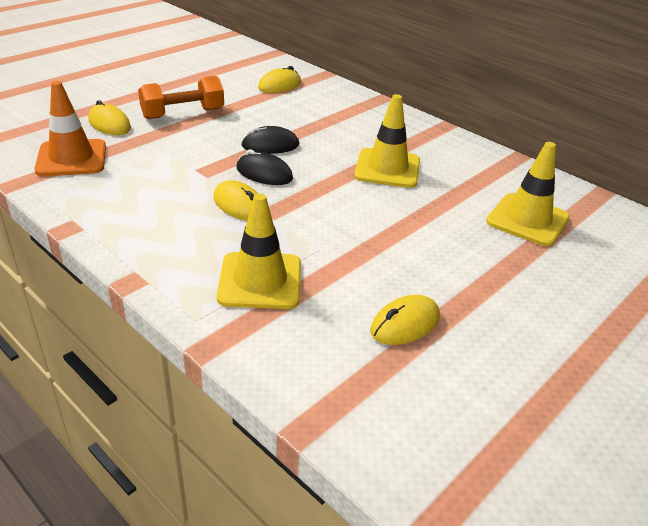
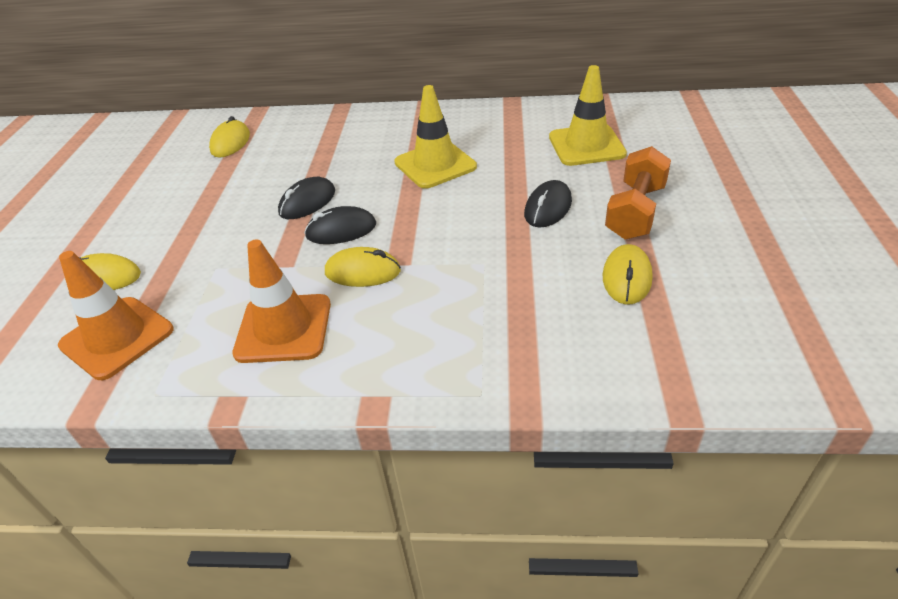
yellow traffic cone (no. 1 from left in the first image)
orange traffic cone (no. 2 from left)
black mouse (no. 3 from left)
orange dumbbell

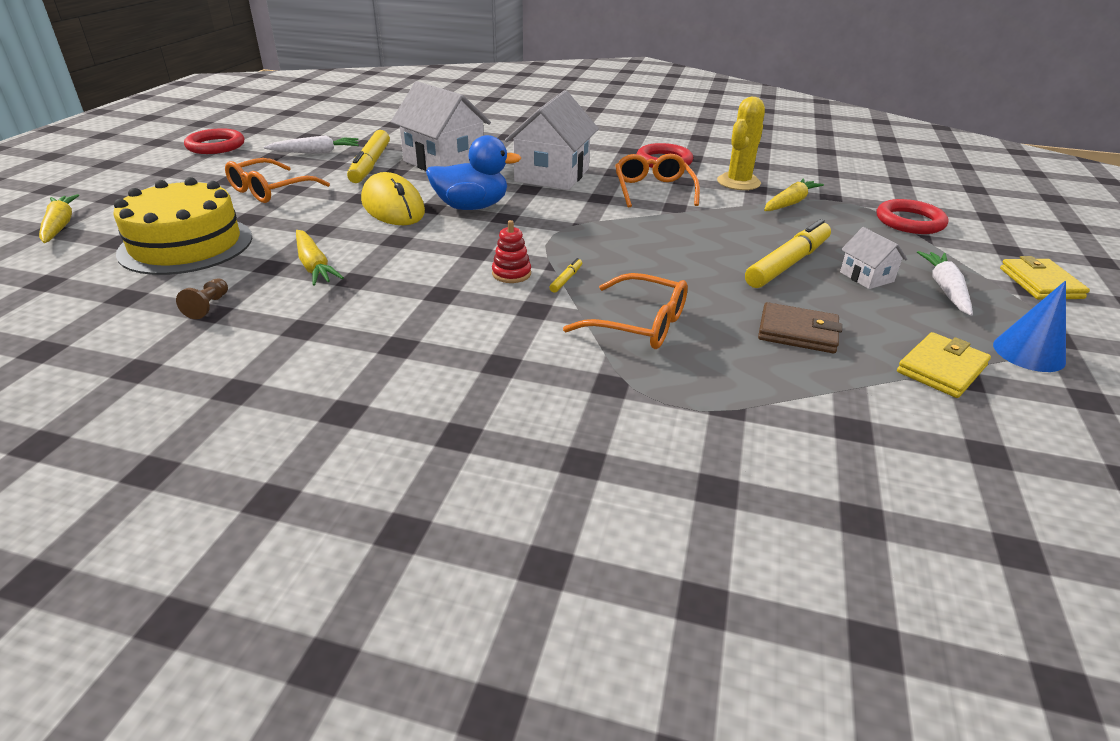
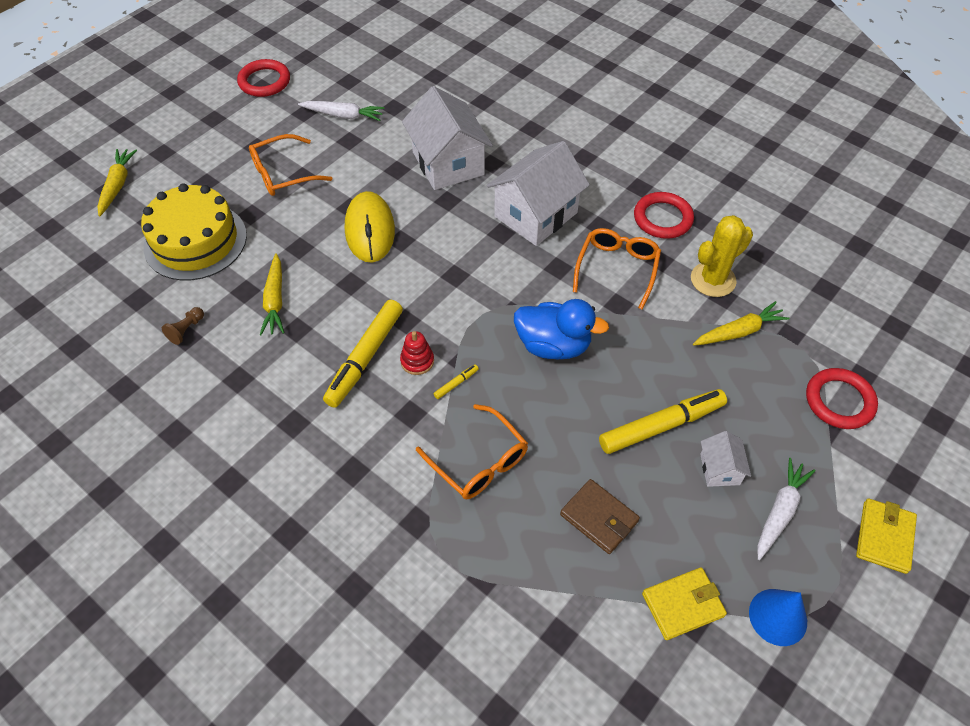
yellow marker (no. 1 from left)
blue duck

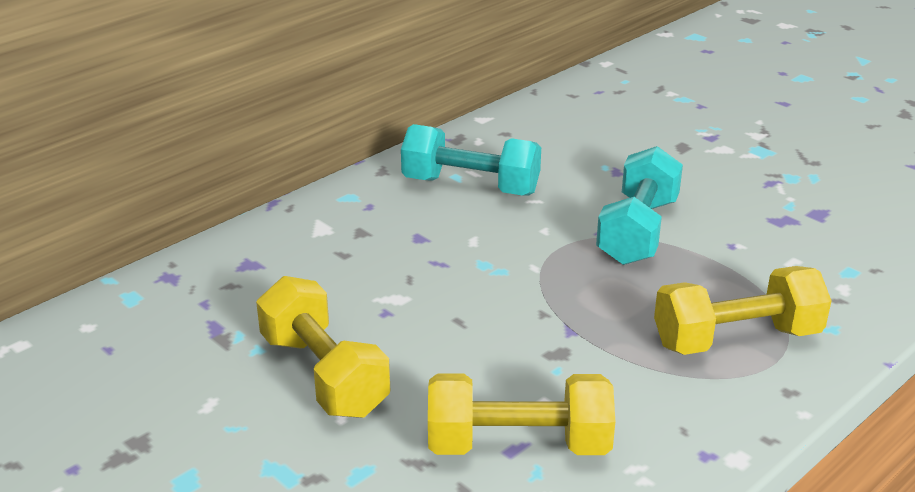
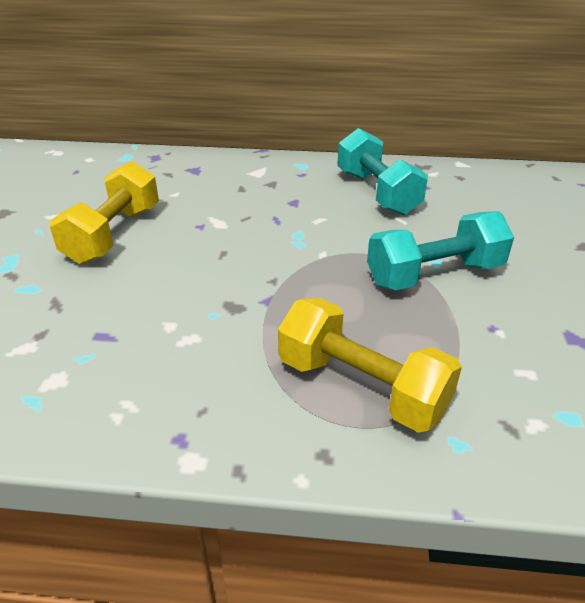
yellow dumbbell (no. 2 from left in the first image)

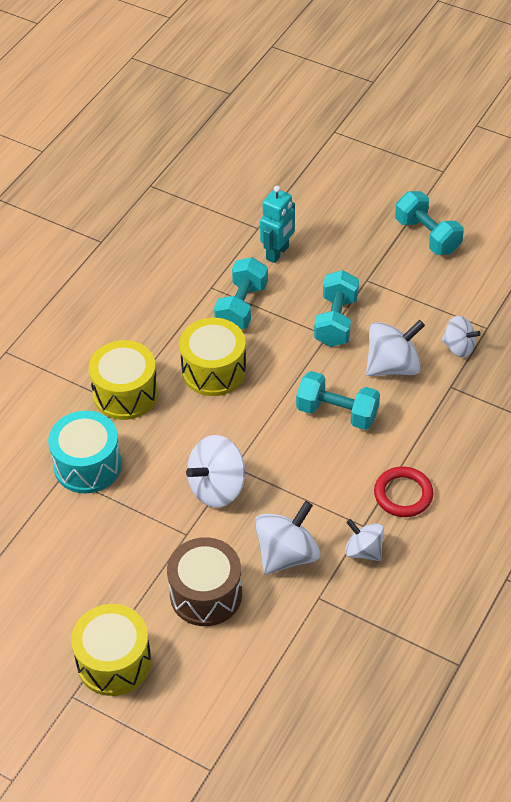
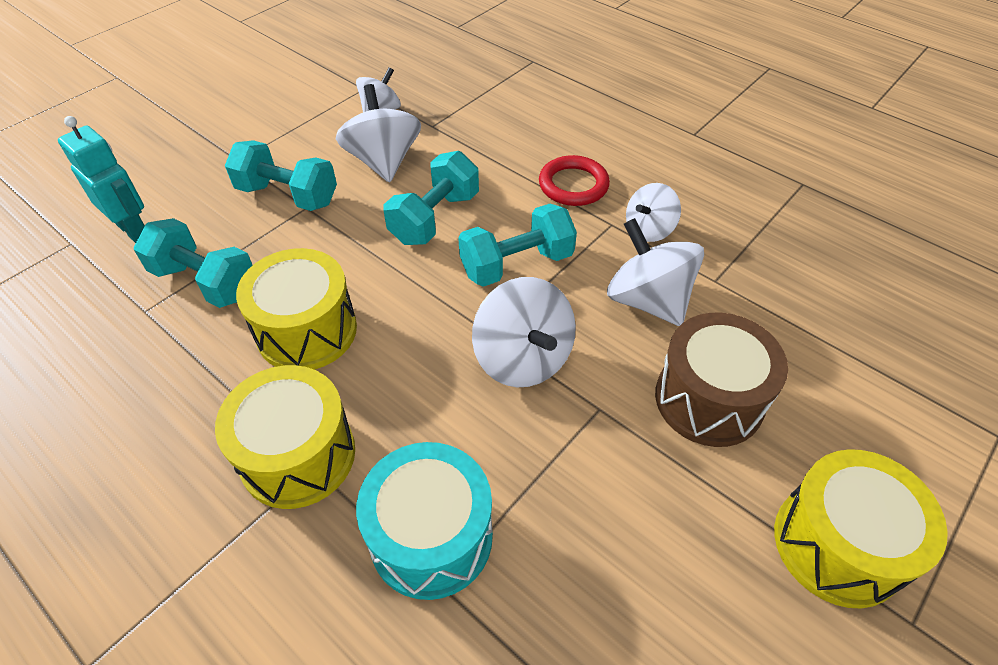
turquoise dumbbell (no. 4 from left)

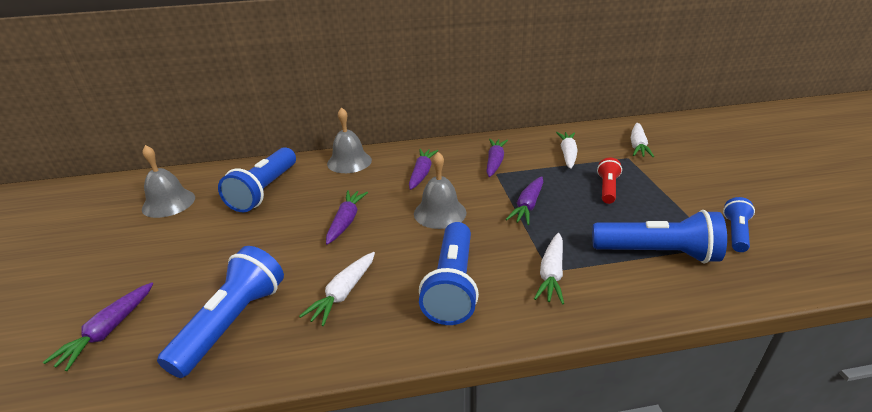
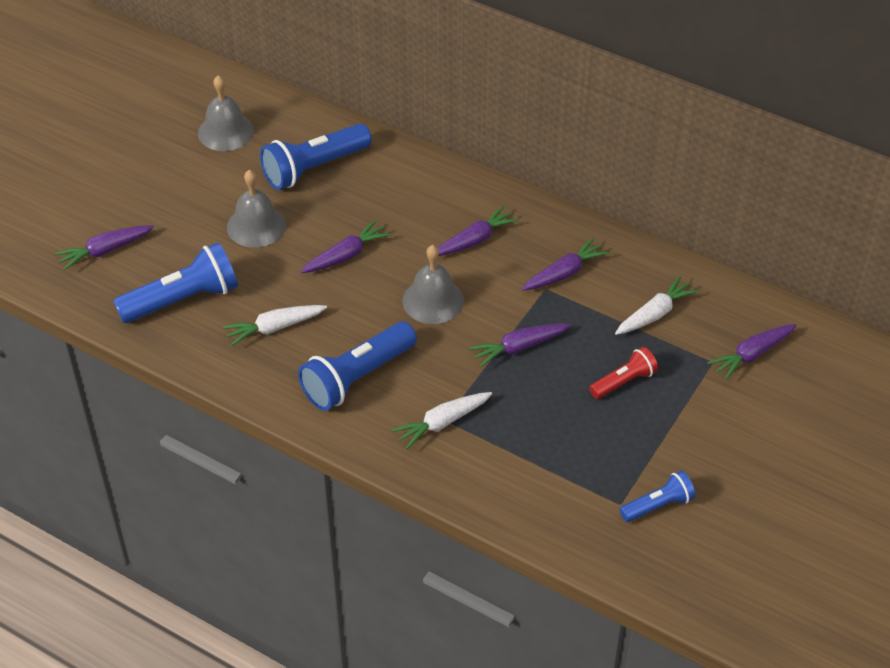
blue flashlight (no. 4 from left in the first image)
grey bell (no. 2 from left)
purple carrot (no. 6 from left)

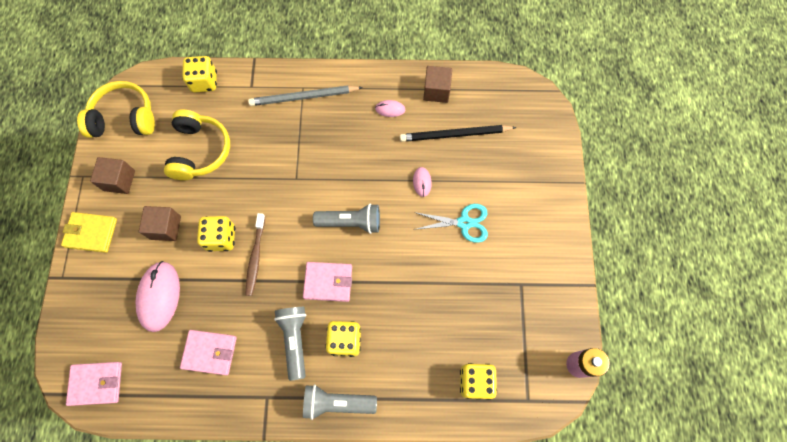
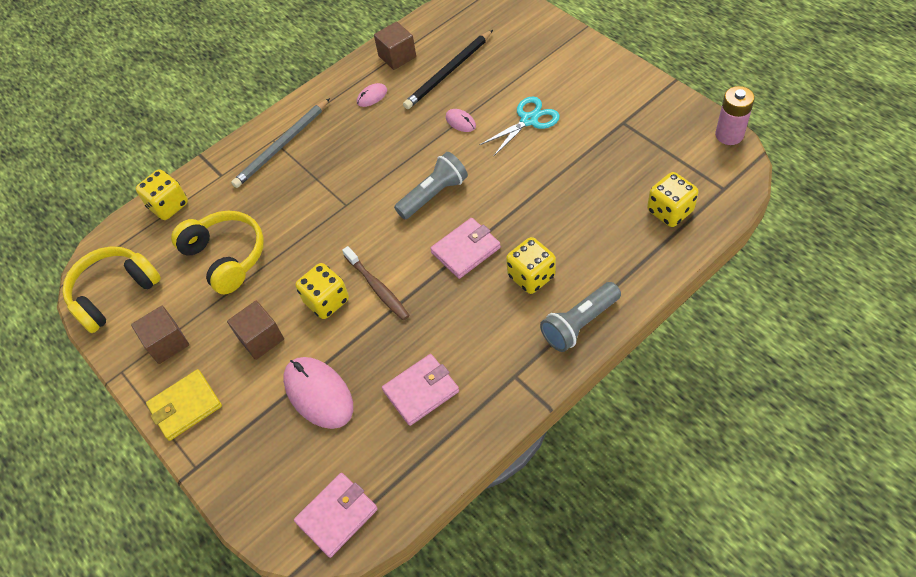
grey flashlight (no. 1 from left in the first image)

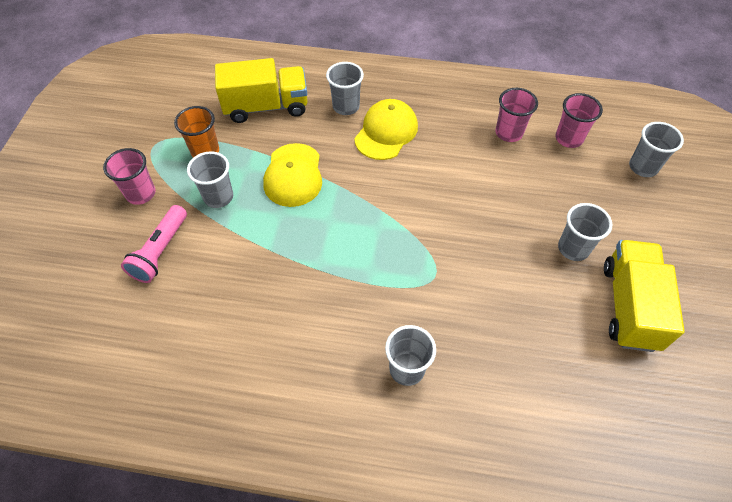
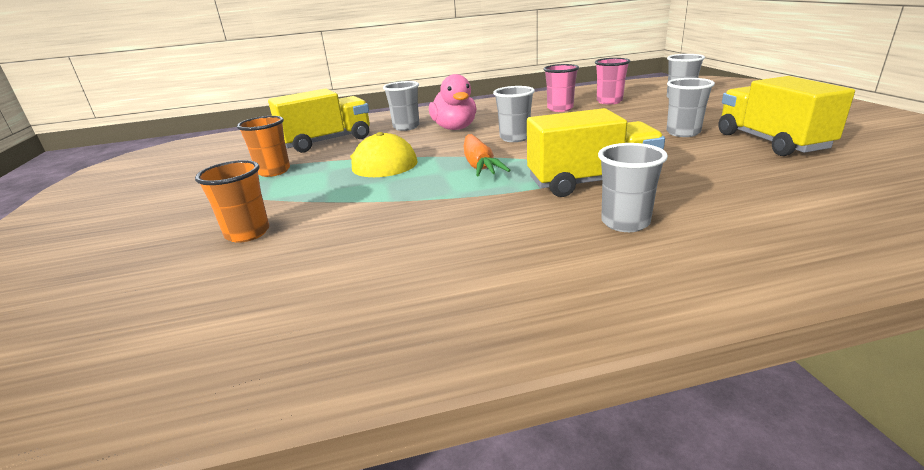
pink cup (no. 1 from left in the first image)
orange carrot
yellow truck (no. 2 from left)
grey cup (no. 2 from left)
orange cup (no. 1 from left)
pink duck

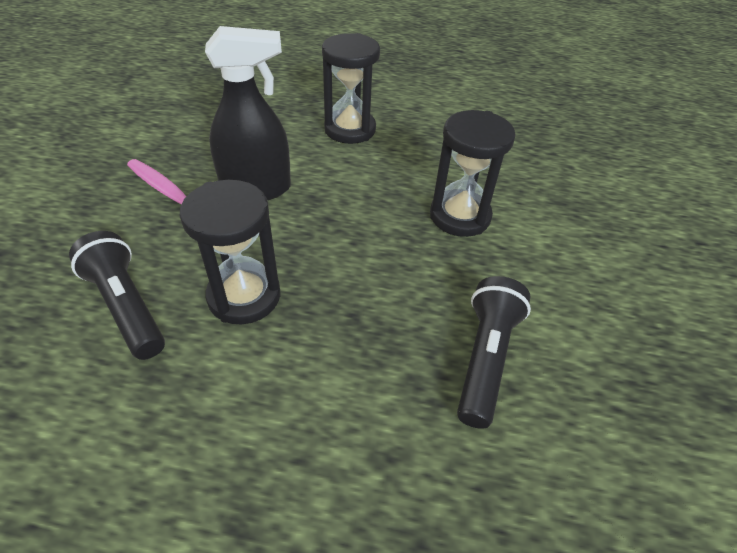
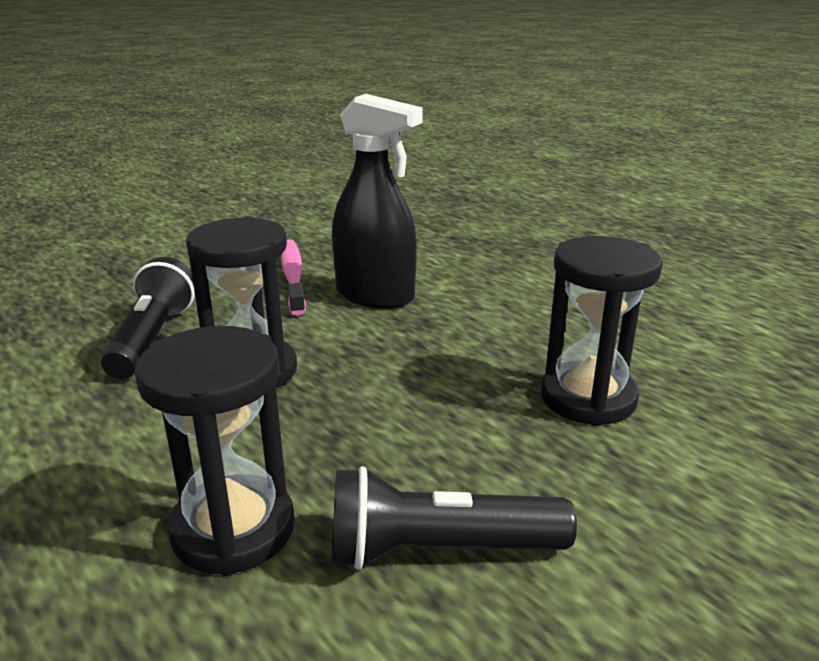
black hourglass (no. 1 from left)
black flashlight (no. 2 from left)

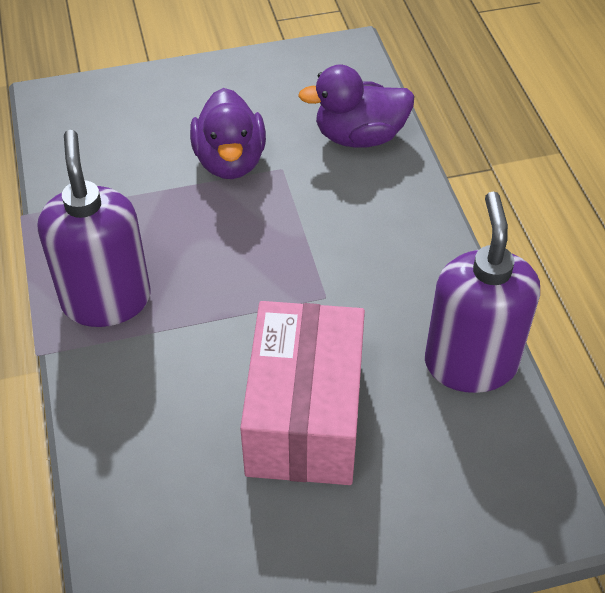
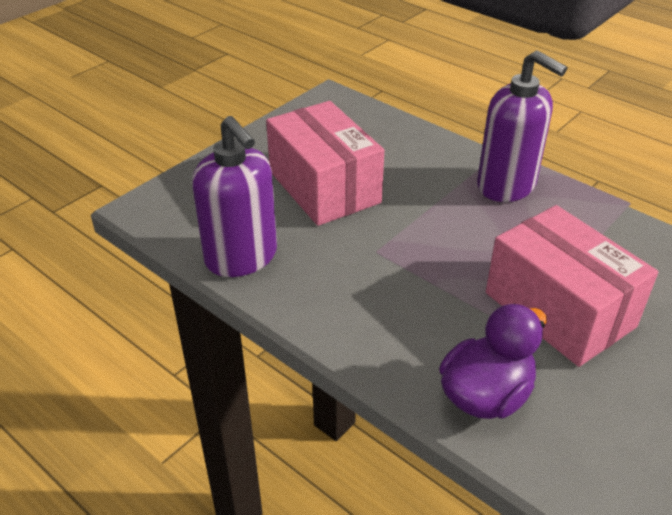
pink box (no. 2 from left)

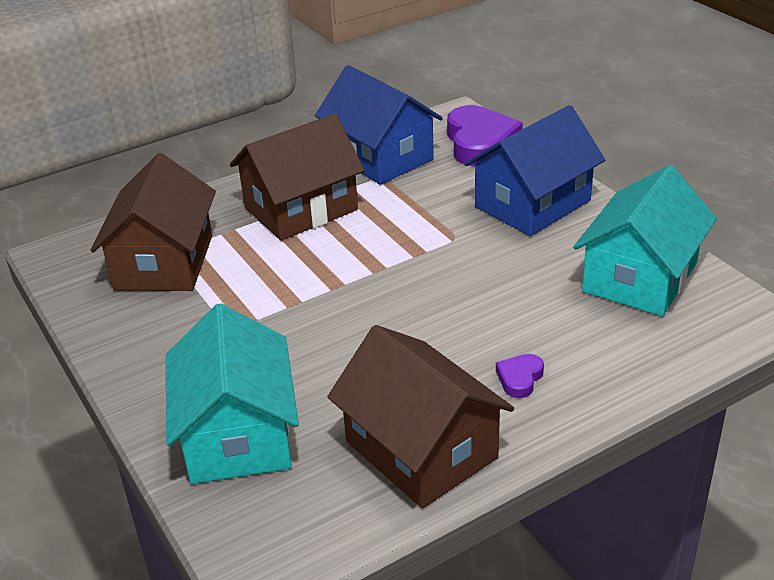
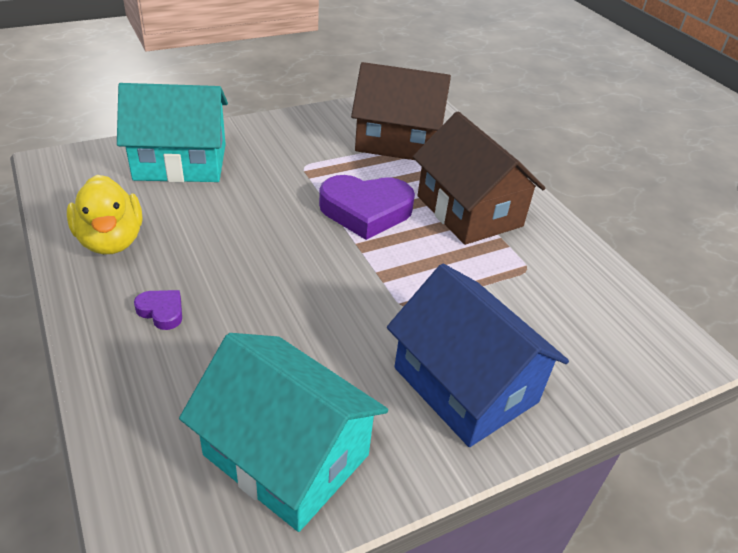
blue house (no. 1 from left in the first image)
purple heart (no. 2 from left)
yellow duck

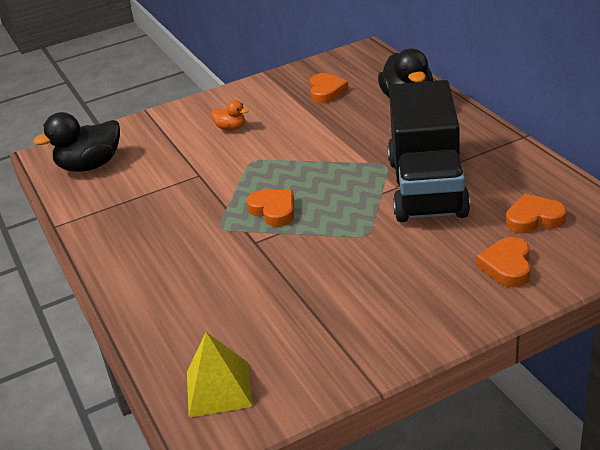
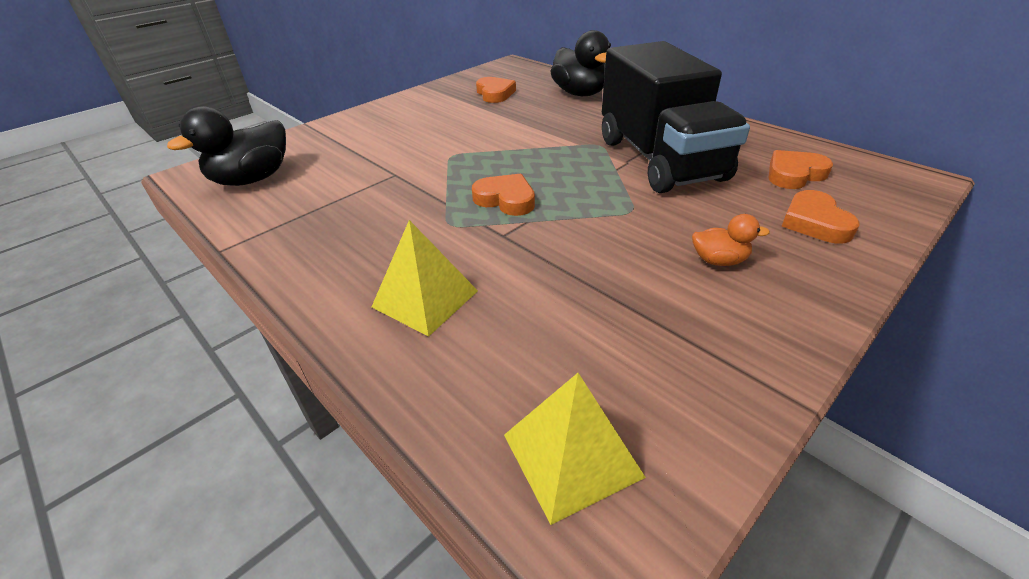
yellow pyramid (no. 1 from left)
orange duck

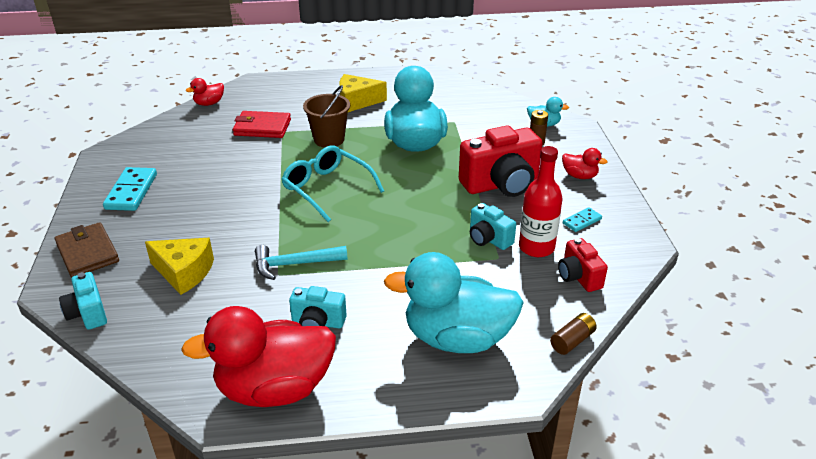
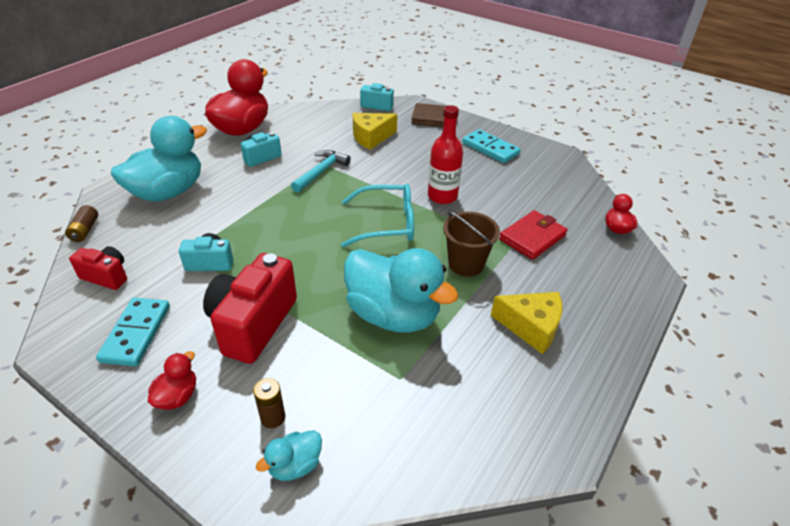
red bottle
yellow cheese (no. 2 from left)
red duck (no. 1 from left)
turquoise domino (no. 1 from left)

